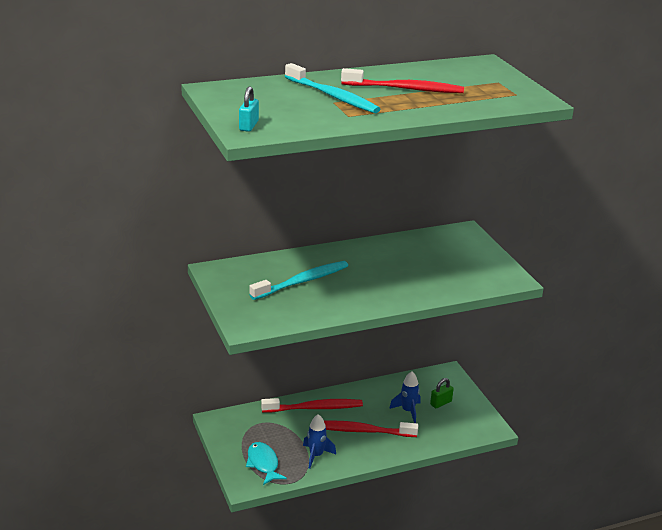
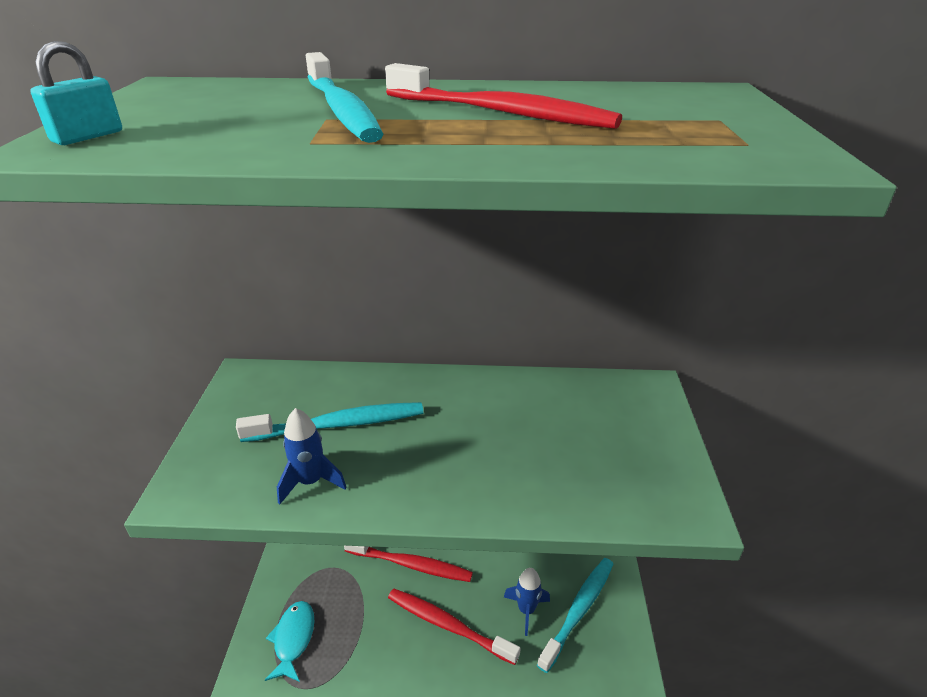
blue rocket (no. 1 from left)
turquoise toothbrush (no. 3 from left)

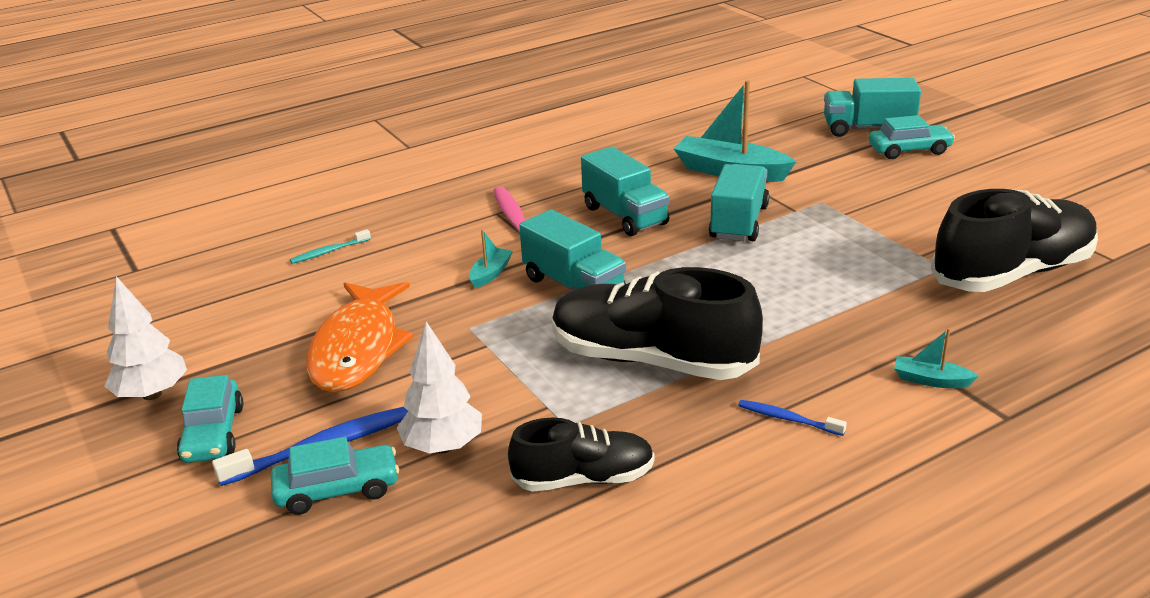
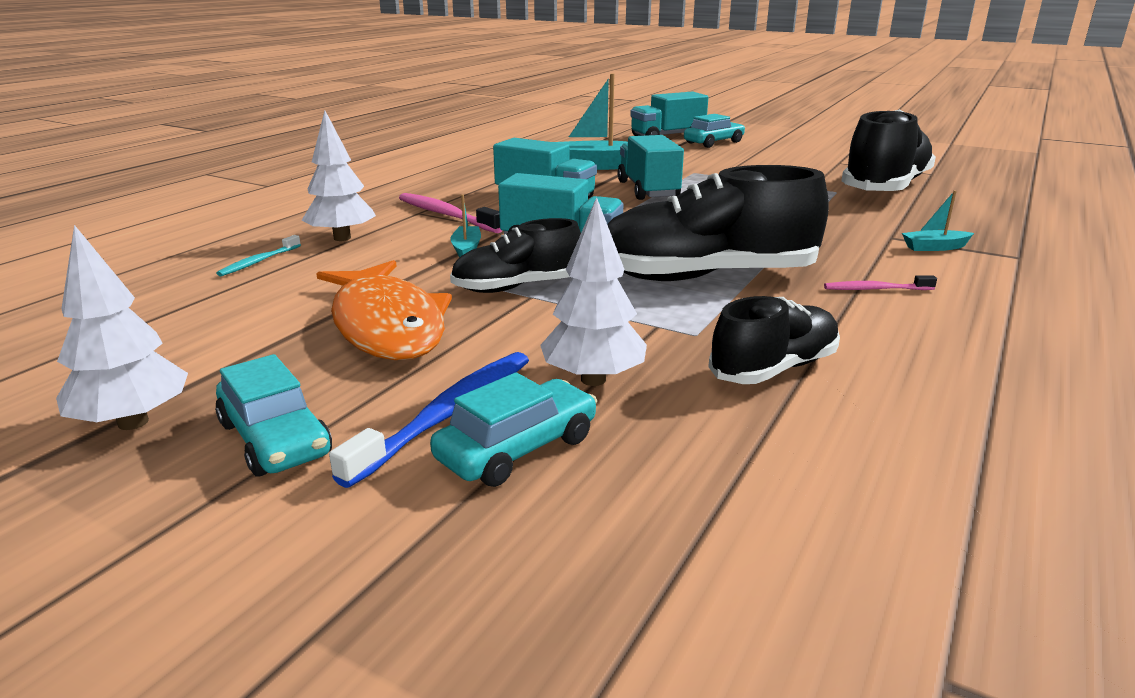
white tree (no. 2 from left)
black shoe (no. 1 from left)
pink toothbrush (no. 2 from left)

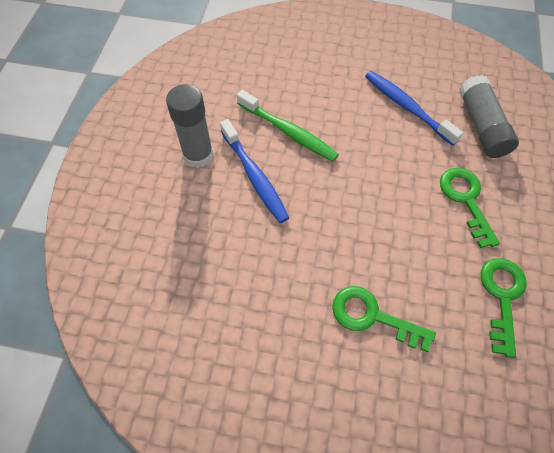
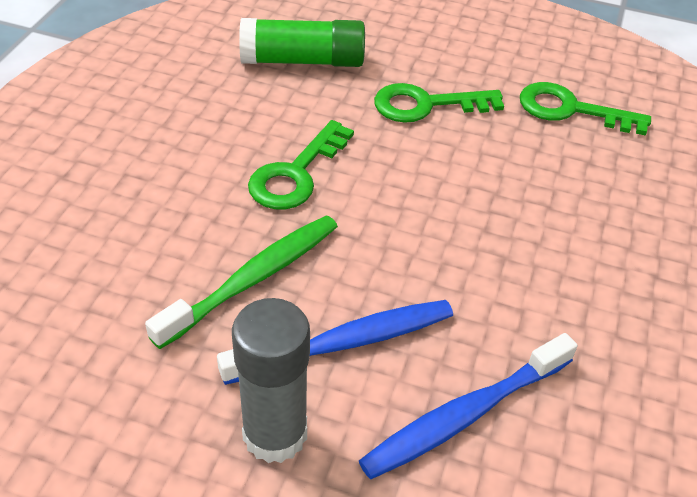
green key (no. 1 from left)
blue toothbrush (no. 2 from left)
green glue stick

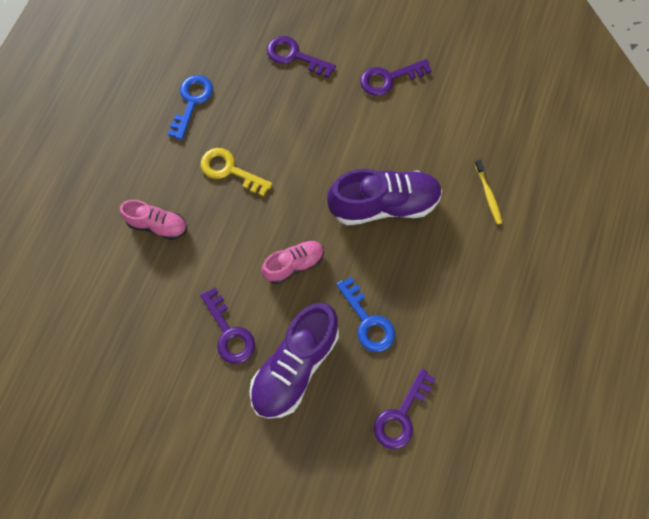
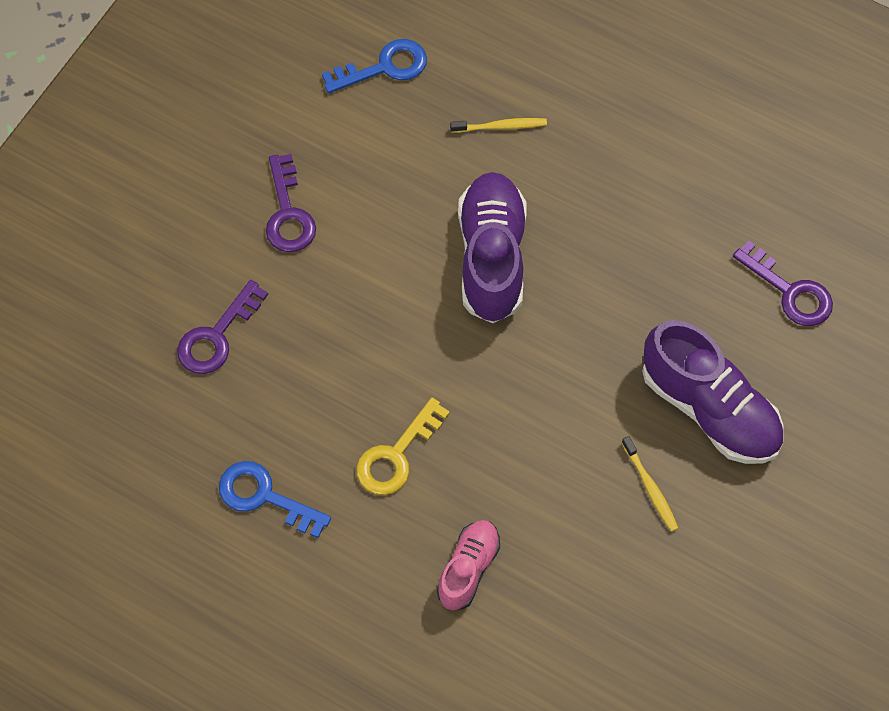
pink shoe (no. 2 from left in the first image)
blue key (no. 2 from left)
yellow toothbrush (no. 2 from left)

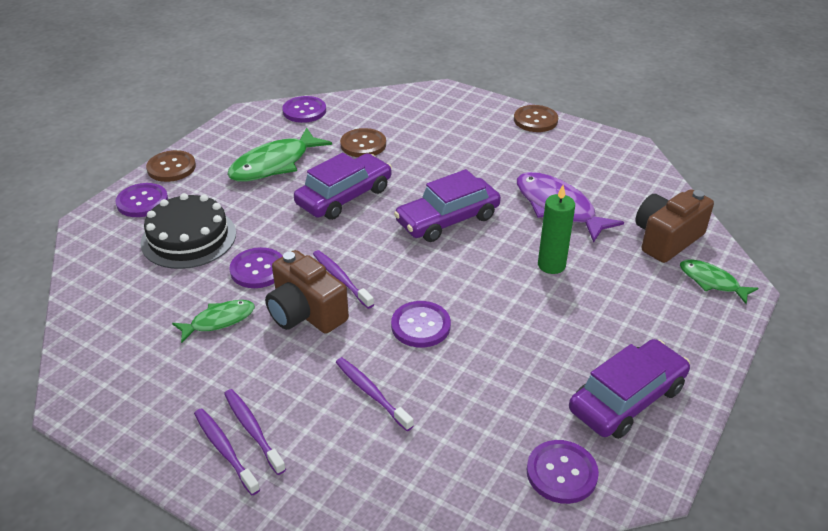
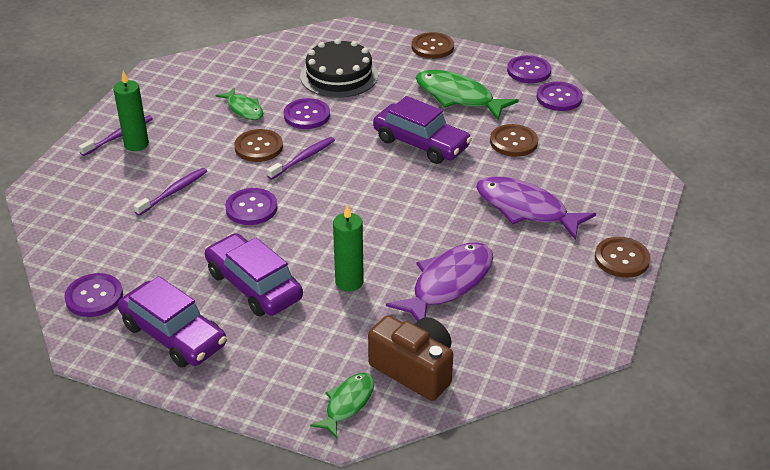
purple fish (no. 2 from left)
purple button (no. 4 from left)
purple car (no. 2 from left)
green candle (no. 1 from left)
brown button (no. 1 from left)

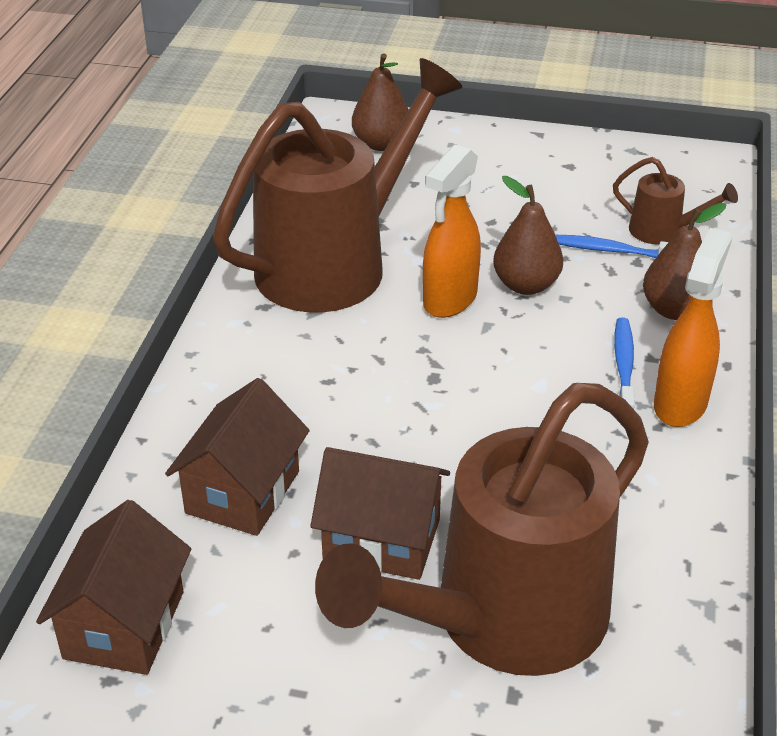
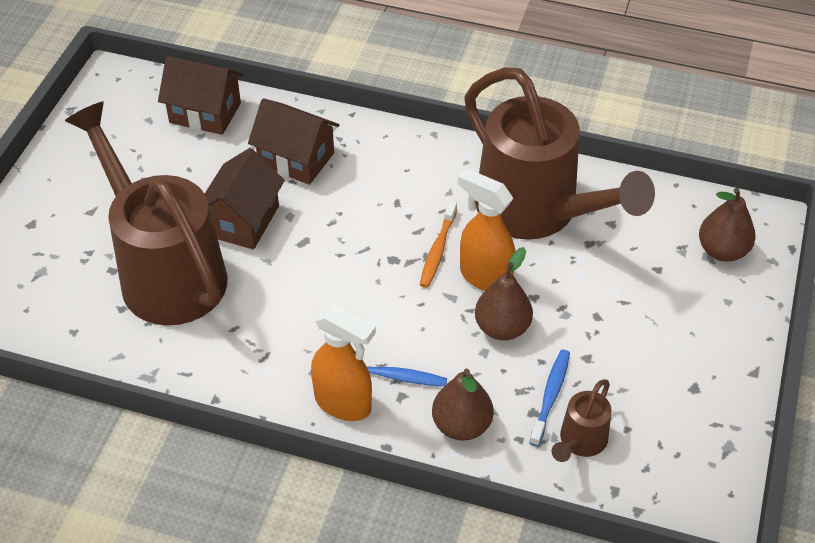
orange toothbrush

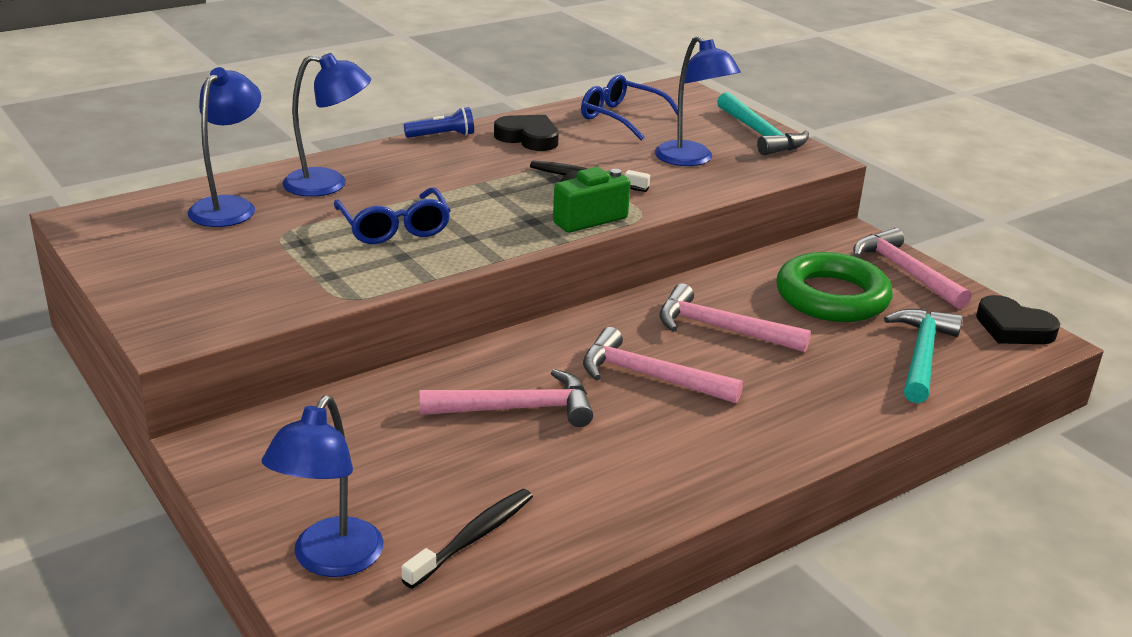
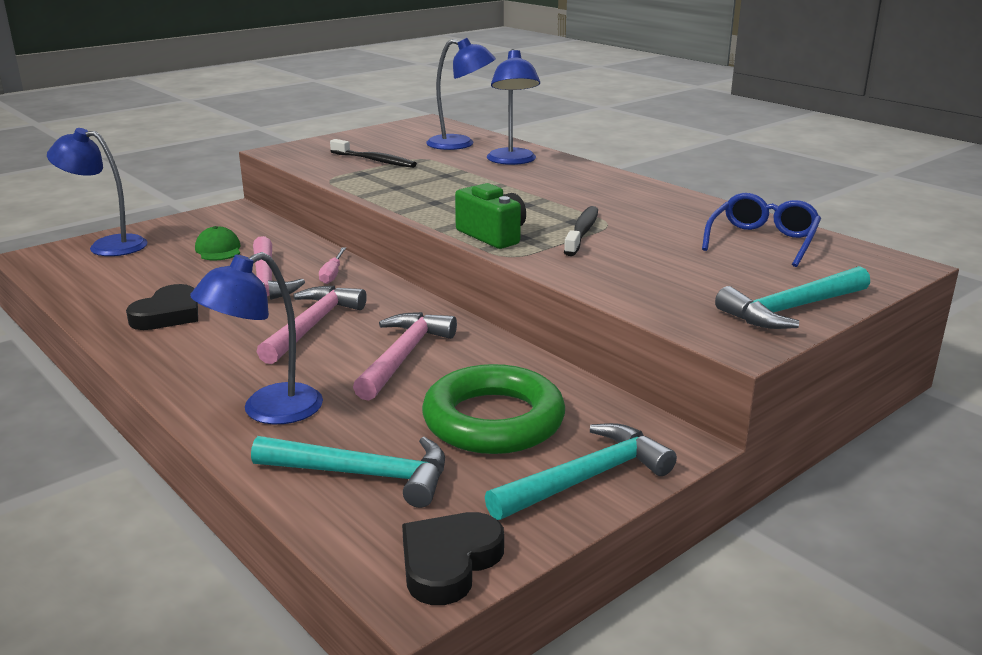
blue glasses (no. 1 from left in the first image)
blue flashlight
green cap
pink screwdriver
black toothbrush (no. 1 from left)
black heart (no. 1 from left)
blue lamp (no. 2 from left)
turquoise hammer (no. 2 from left)

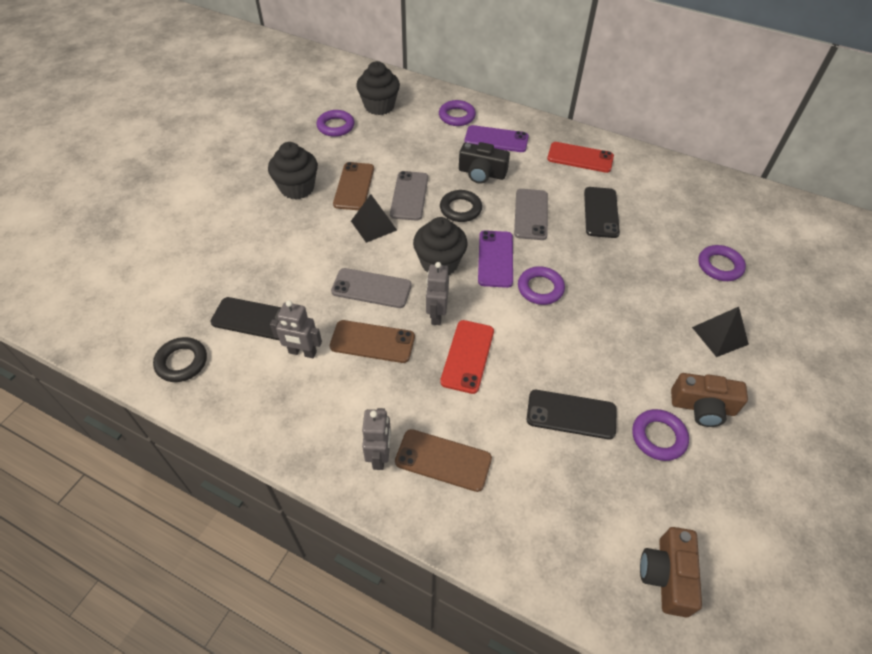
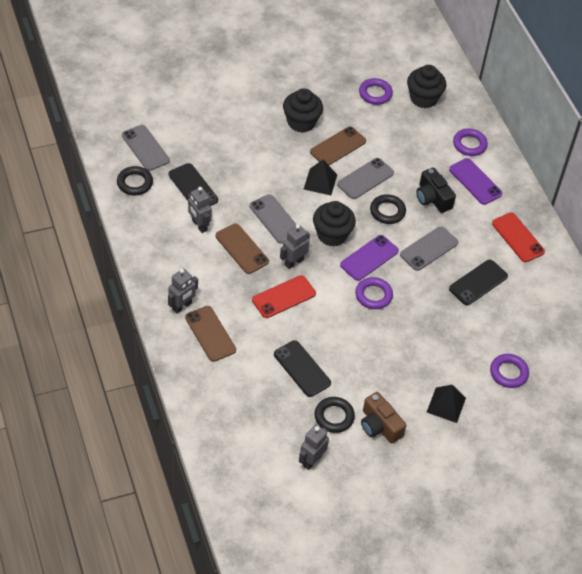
brown camera (no. 1 from left in the first image)
grey phone (no. 1 from left)
grey robot (no. 4 from left)
black ring (no. 2 from left)

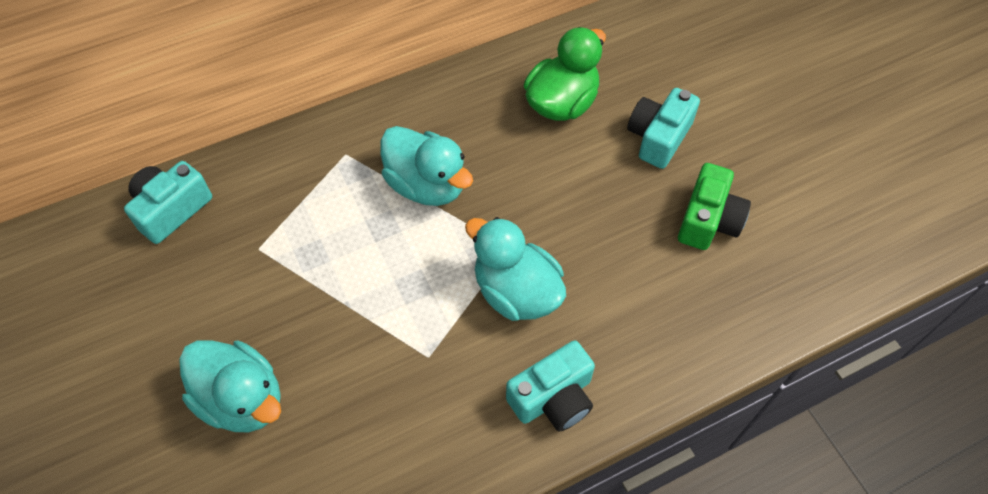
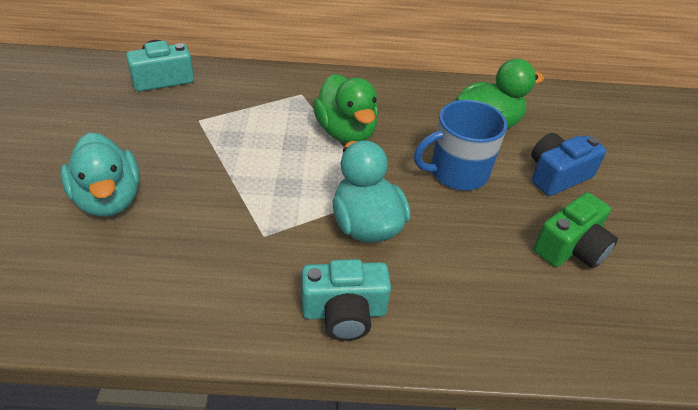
blue mug
green duck (no. 1 from left)
blue camera

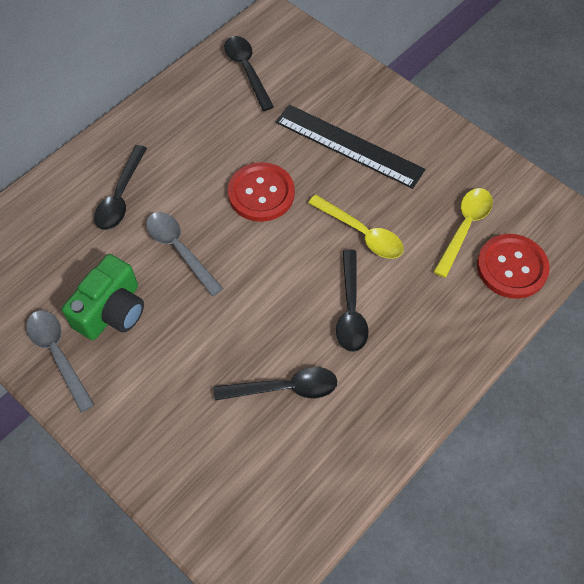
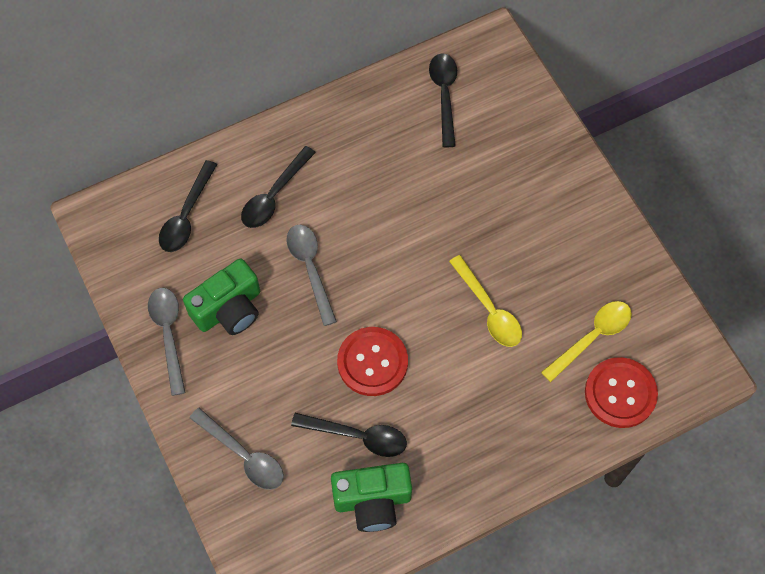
black ruler
grey spoon (no. 2 from left)
green camera (no. 2 from left)
red button (no. 1 from left)
black spoon (no. 1 from left)

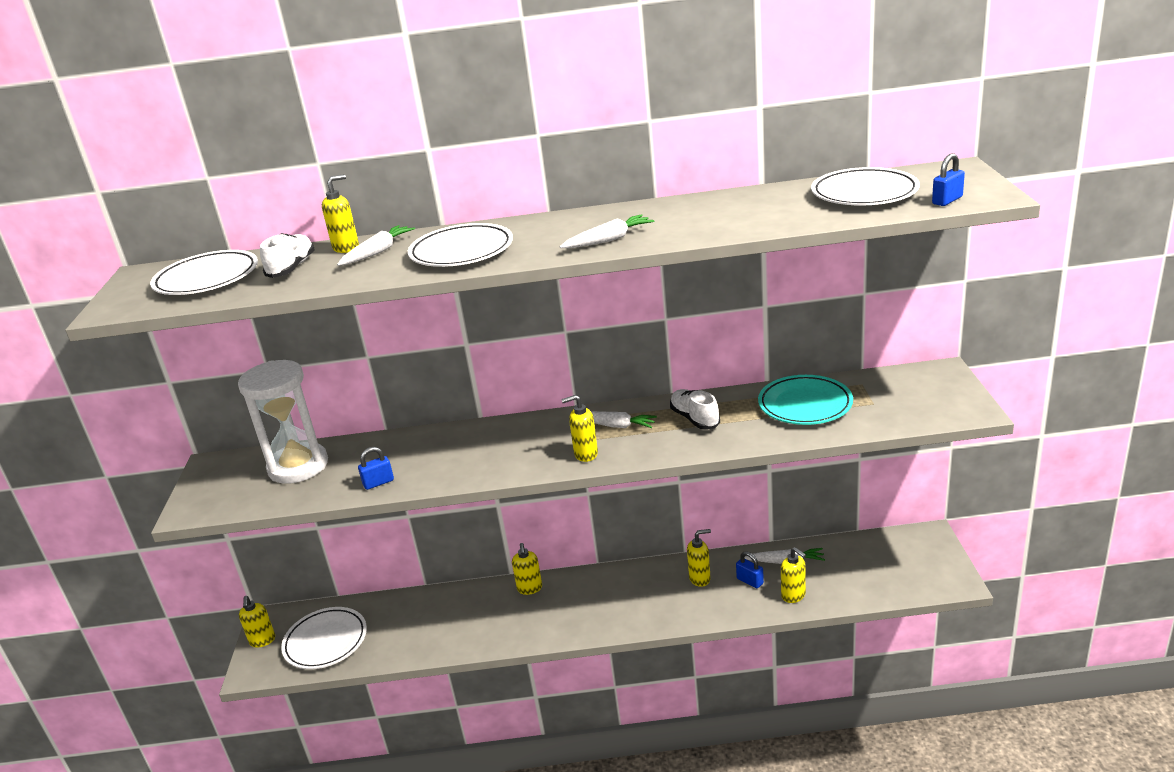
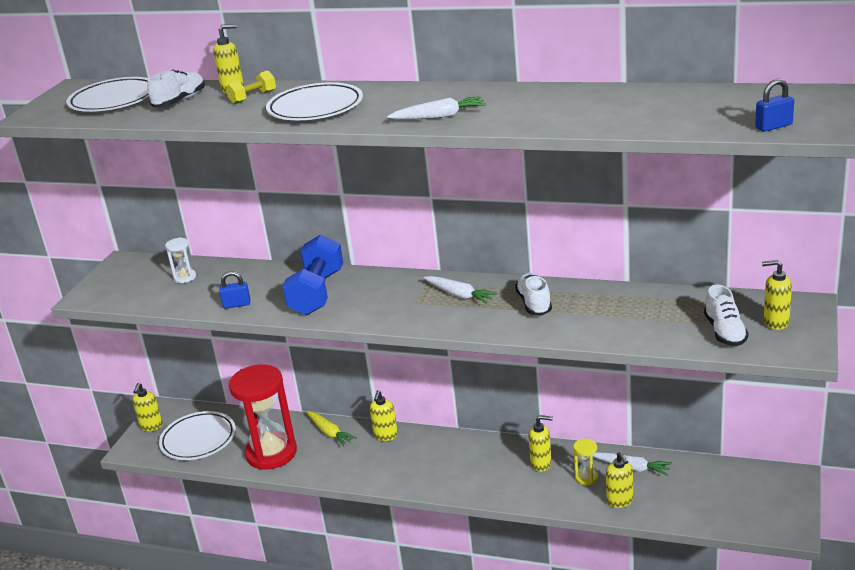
turquoise plate
white plate (no. 4 from left in the first image)
red hourglass
blue dumbbell
yellow carrot
white shoe (no. 3 from left)
yellow soap dispenser (no. 6 from left)
yellow dumbbell
yellow hourglass
white hourglass

